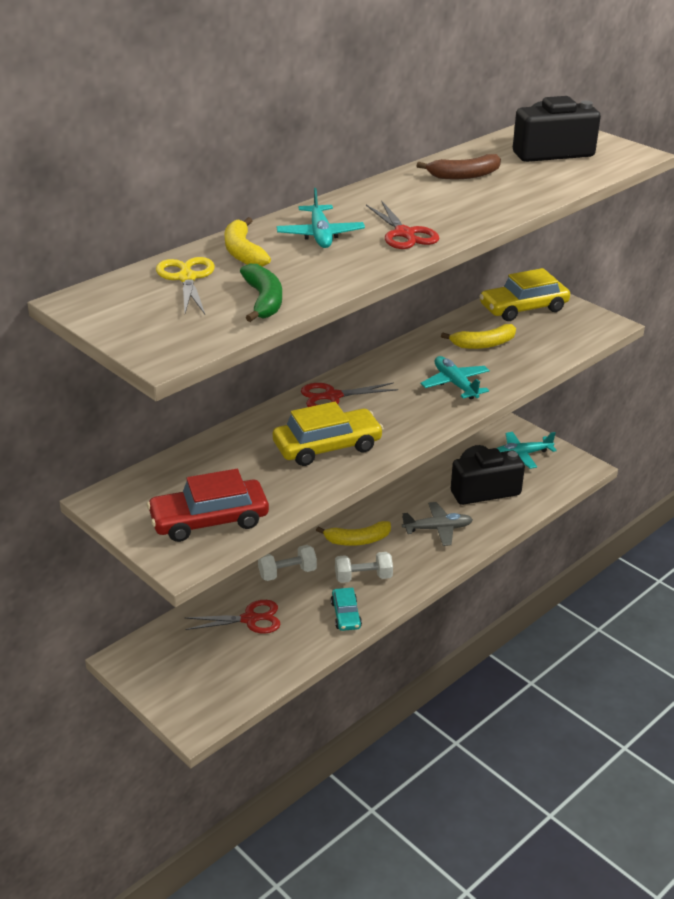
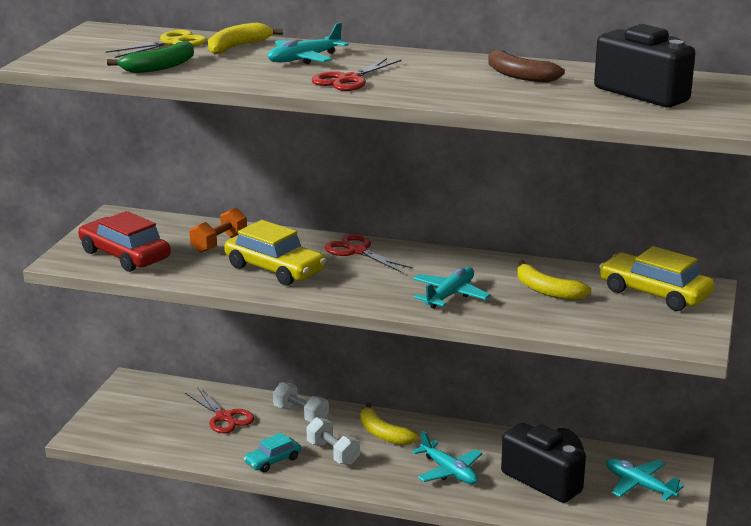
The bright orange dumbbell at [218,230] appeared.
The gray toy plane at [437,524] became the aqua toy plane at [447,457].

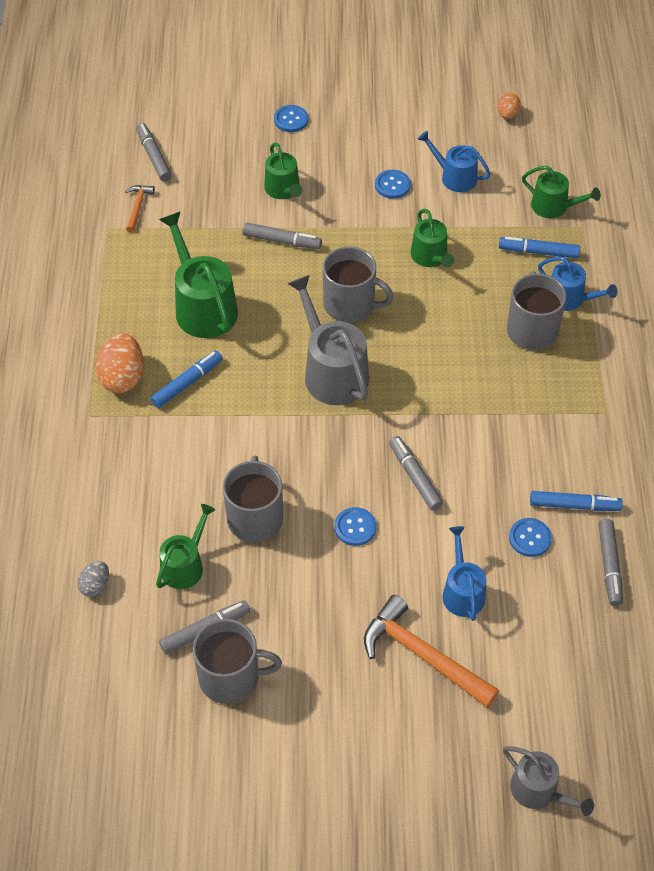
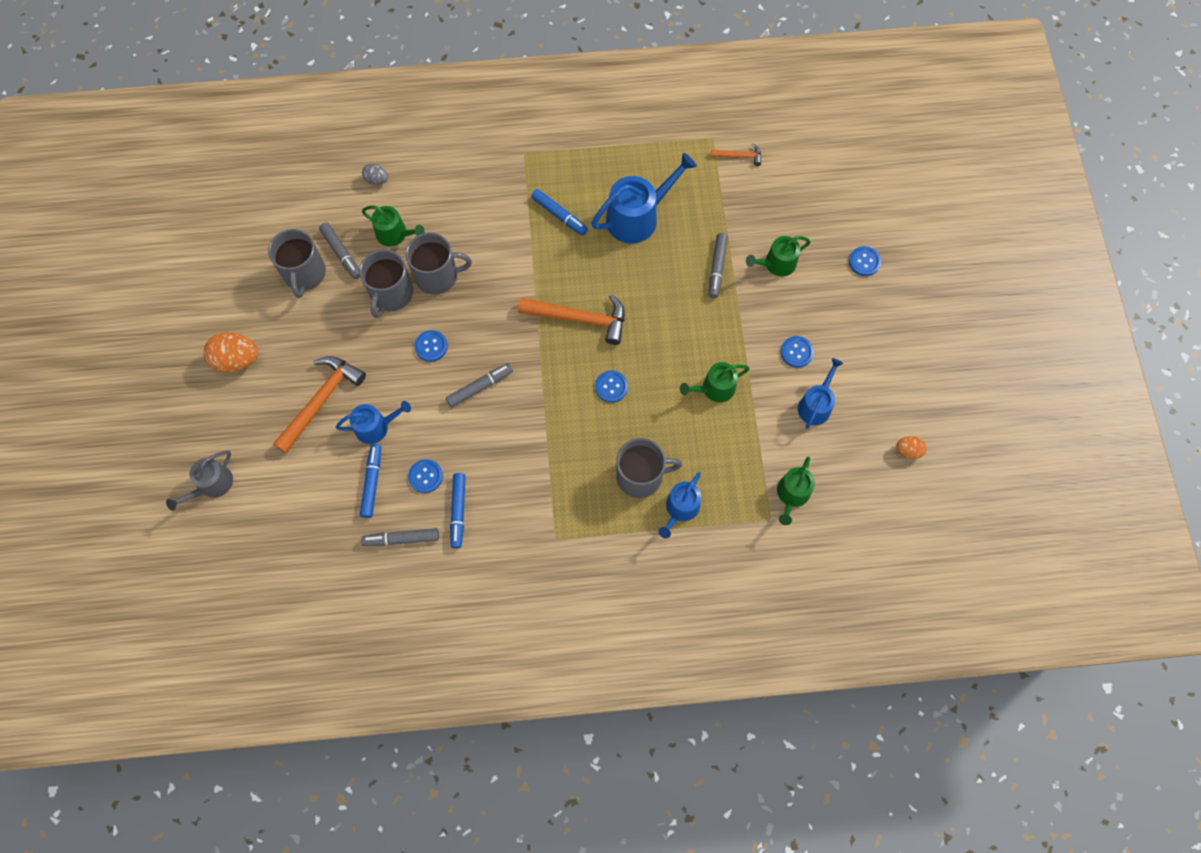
The gray felt pen at [154,152] disappeared.
The royal blue shirt button at [611,386] appeared.
The bright orange egg shape moved from [119,363] to [231,352].
The gray coffee mug moved from [358,284] to [386,284].
The royal blue felt pen moved from [539,247] to [370,481].
The gray watering pot at [328,340] was replaced by the bright orange claw hammer at [571,319].
The leaf-green watering pot at [198,275] became the royal blue watering pot at [644,198].

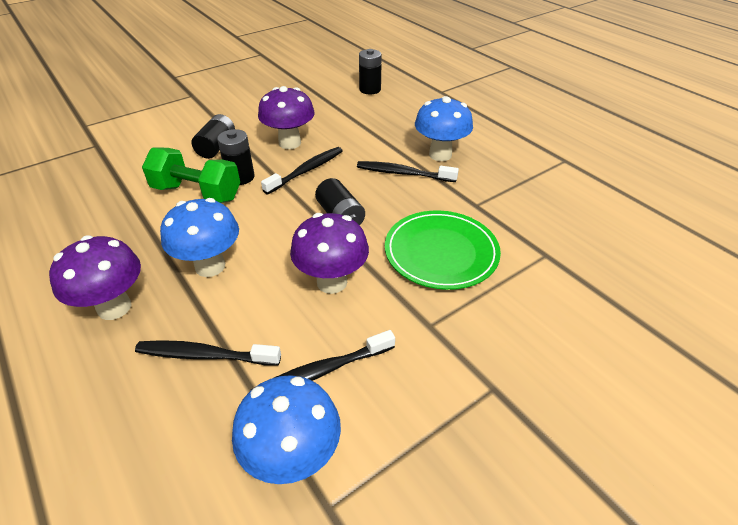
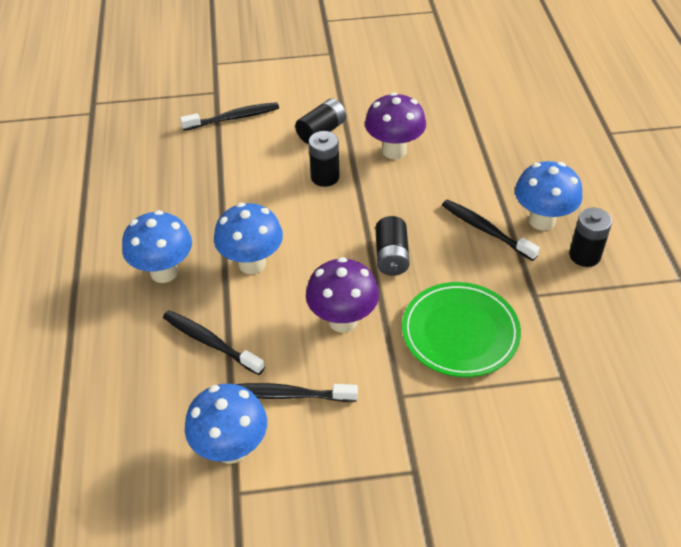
The leaf-green dumbbell at [191,175] disappeared.
The ebony toothbrush moved from [302,170] to [229,116].
The ebony battery moved from [370,72] to [590,237].
The purple toadstool at [95,277] became the royal blue toadstool at [157,246].

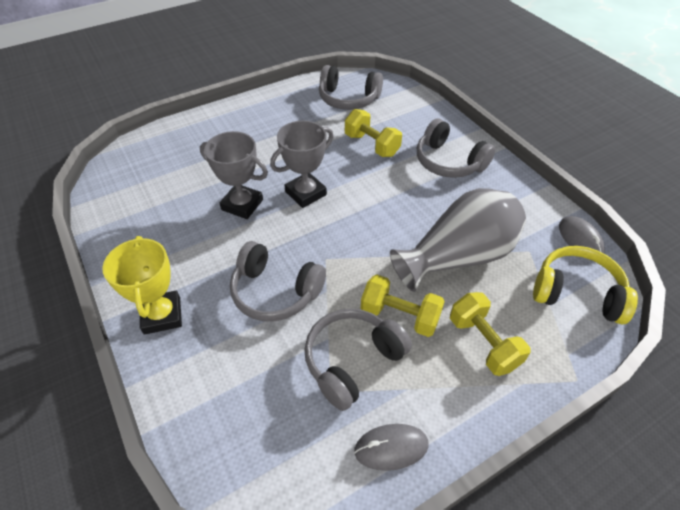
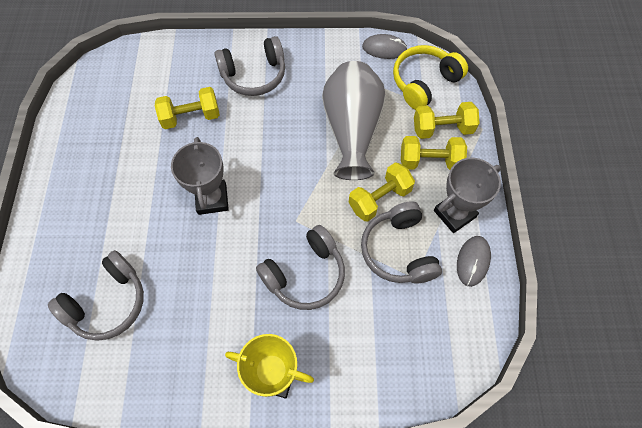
The yellow dumbbell at [447,120] appeared.
The gray prize cup moved from [234,175] to [467,195].
The gray headset moved from [351,87] to [96,295].

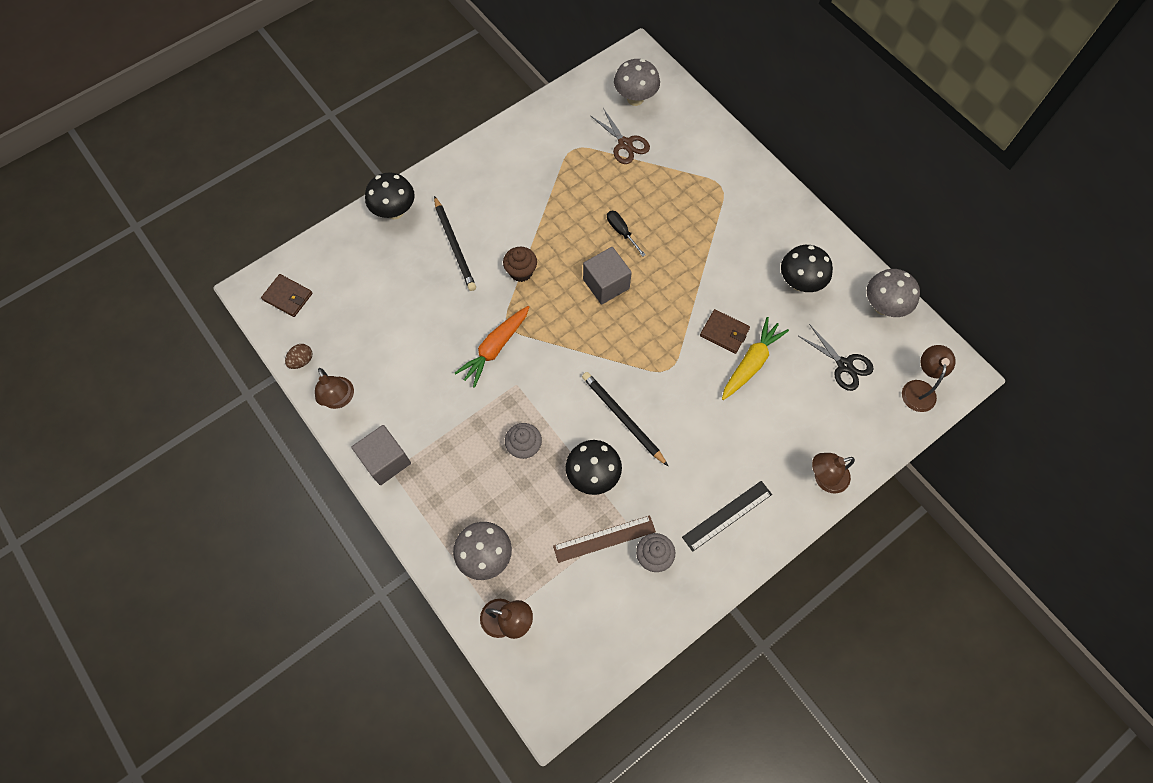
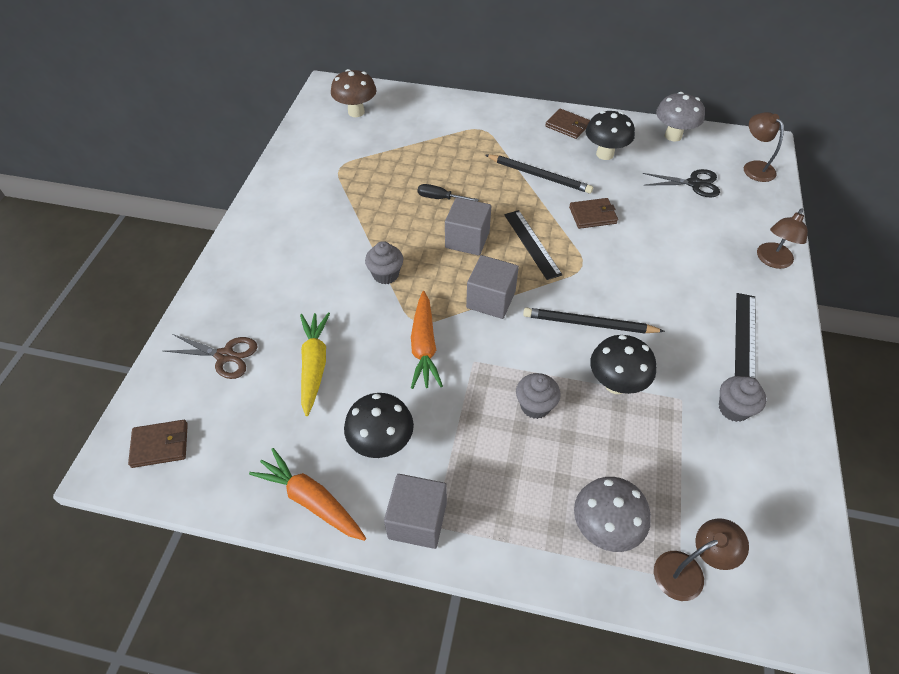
The brown egg shape at [298,356] disappeared.
The brown ruler at [604,539] disappeared.
The gray block at [492,287] appeared.
The ebony ruler at [533,245] appeared.
The brown card wallet at [567,123] appeared.
The ebony toadstool moved from [390,196] to [379,425].
The ebony pencil moved from [455,243] to [539,174].
The brown pair of scissors moved from [620,136] to [211,356].
The yellow root vegetable moved from [755,358] to [315,364].
The brown lamp at [334,388] was replaced by the bright orange root vegetable at [307,494].
The brown fairy cake at [520,264] became the gray fairy cake at [384,262].
The gray toadstool at [637,82] became the brown toadstool at [354,93].

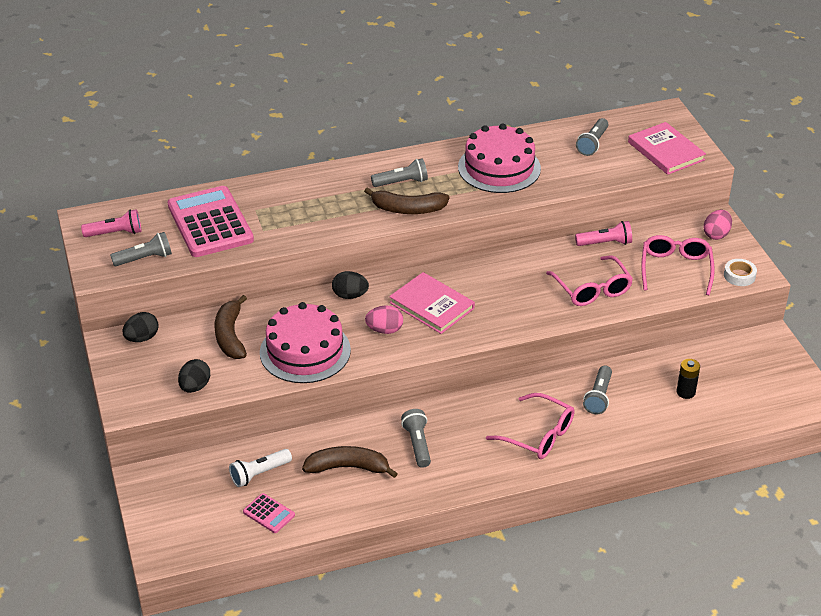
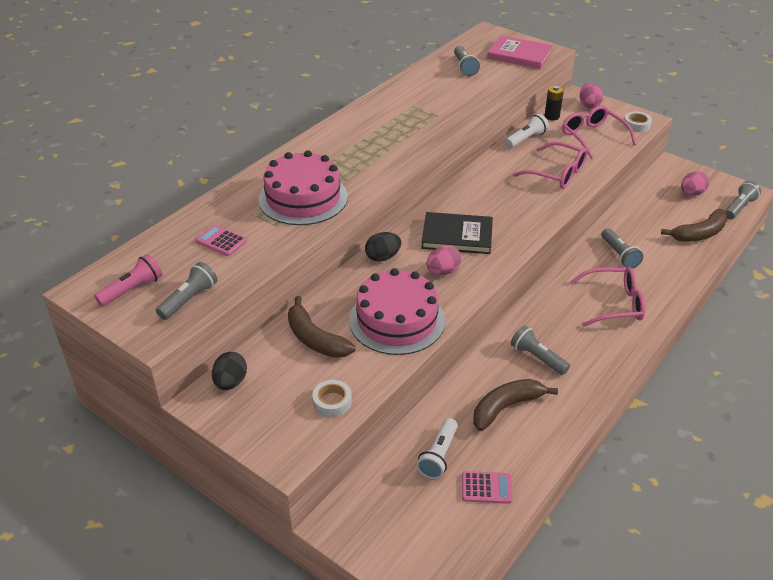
The rose-pink egg shape at [695,183] appeared.
The brown banana moved from [407,200] to [694,225].
The gray pocket torch moved from [399,172] to [743,200].
The rose-pink cake moved from [499,158] to [303,187].
The ebony battery moved from [688,379] to [554,103].
The ebony egg shape at [194,376] was replaced by the snow-white sticky tape at [332,398].
The rose-pink hardcover at [432,303] became the ebony hardcover at [457,233].
The rose-pink pocket torch at [603,233] became the snow-white pocket torch at [527,131].
The rose-pink adding machine at [210,221] changed to 0.43 times the size.

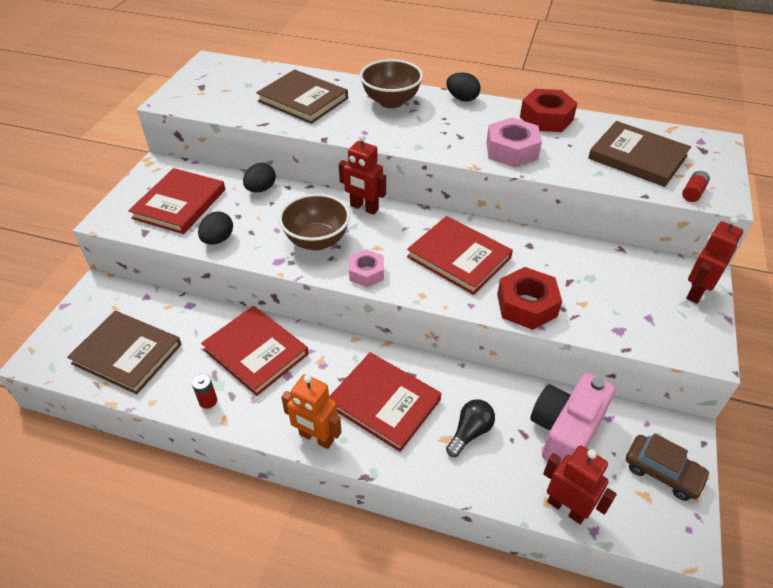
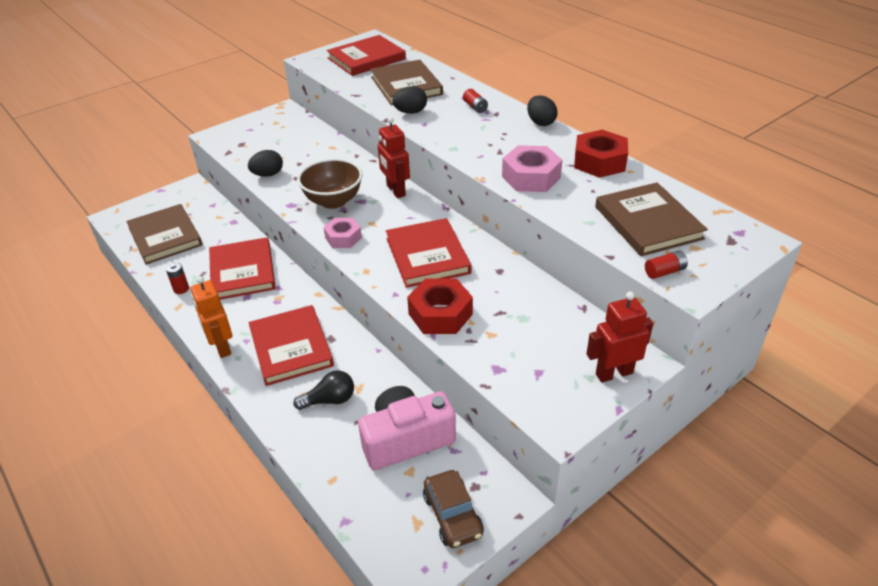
The crimson robot figure at [580,484] disappeared.
The crimson hardcover moved from [177,201] to [366,55].
The ebony egg shape moved from [259,177] to [410,100].
The brown serving bowl at [391,83] was replaced by the crimson battery at [475,101].

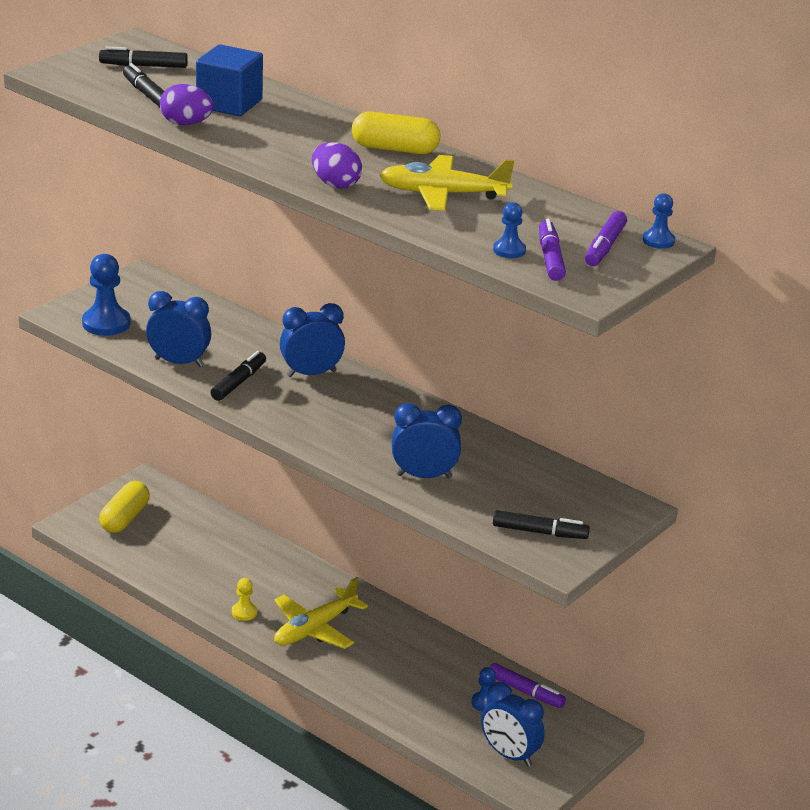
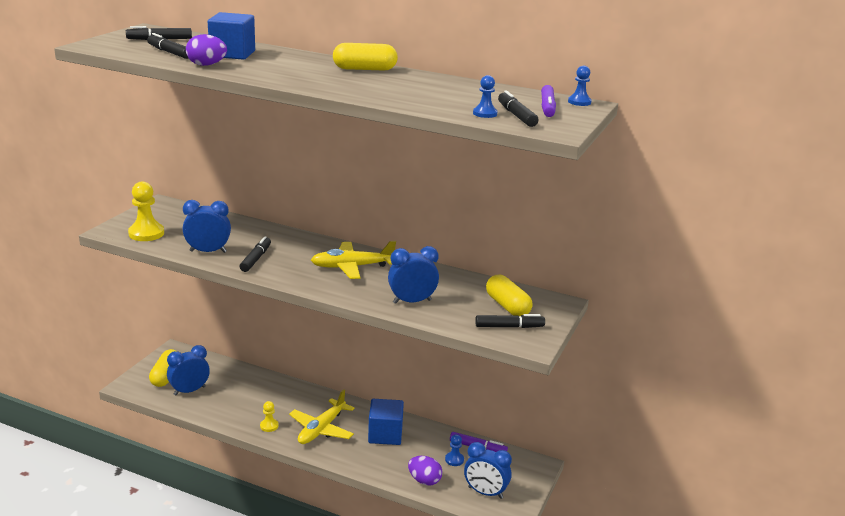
The royal blue block at [386,422] appeared.
The yellow pill shape at [509,295] appeared.
The royal blue alarm clock moved from [312,340] to [188,370].
The purple egg shape moved from [337,165] to [425,471].
The yellow toy plane moved from [446,183] to [353,260].
The royal blue game pawn at [106,295] became the yellow game pawn at [146,211].
The purple felt pen at [552,250] became the ebony felt pen at [518,108].

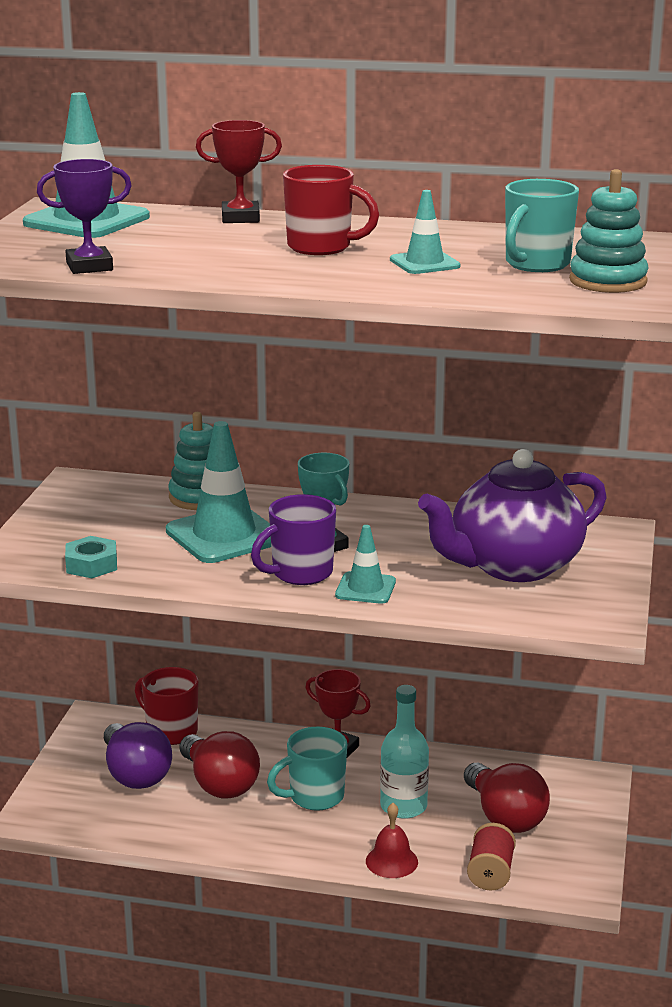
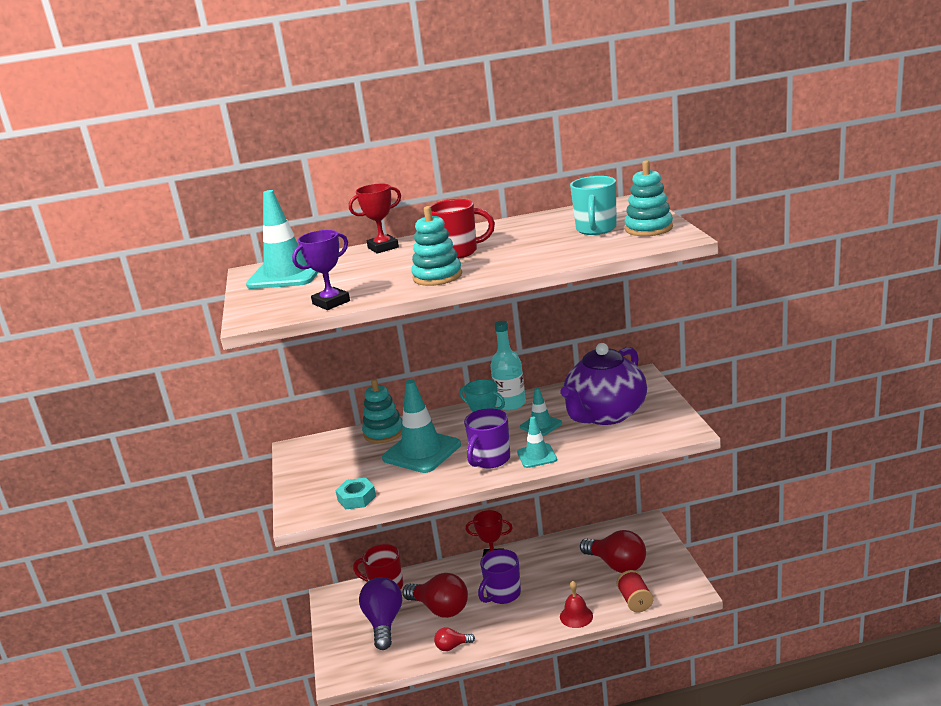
The aqua ring stacker at [436,246] appeared.
The crimson lightbulb at [454,639] appeared.
The aqua bottle moved from [404,752] to [508,365].
The aqua safety cone moved from [425,232] to [541,411].
The aqua coffee mug at [307,769] became the purple coffee mug at [499,576].
The purple lightbulb at [138,755] turned 135 degrees counterclockwise.

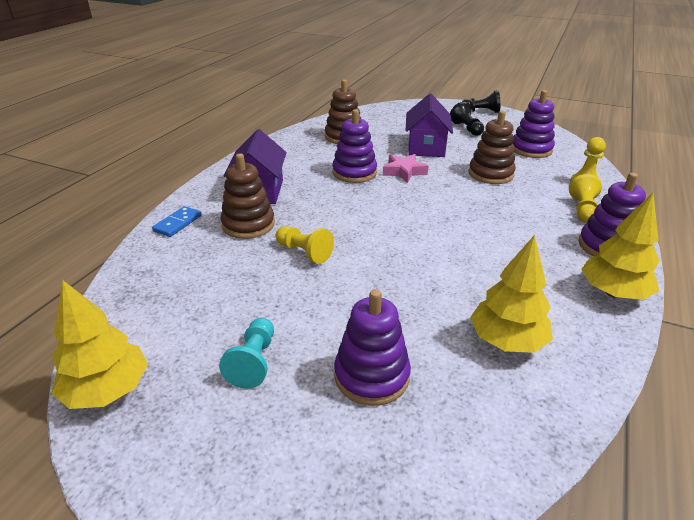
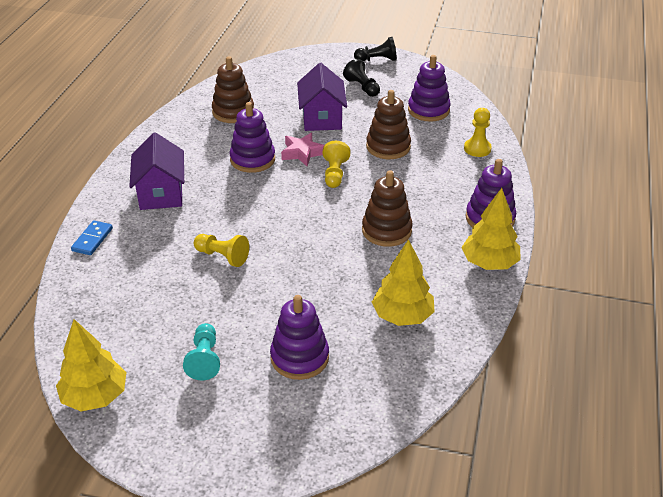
The brown ring stacker moved from [247,196] to [387,208].
The yellow game pawn moved from [585,198] to [336,164].

